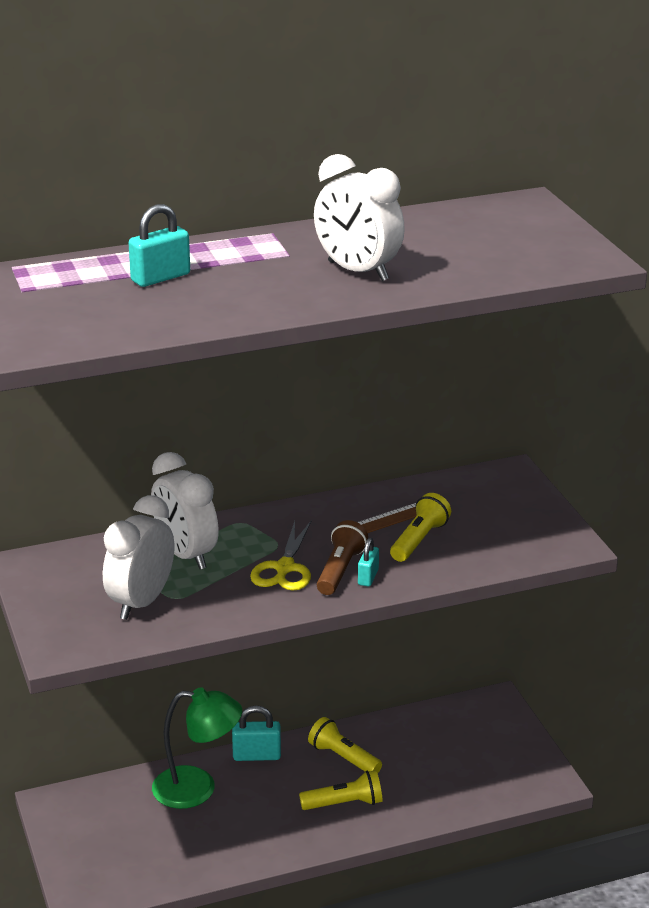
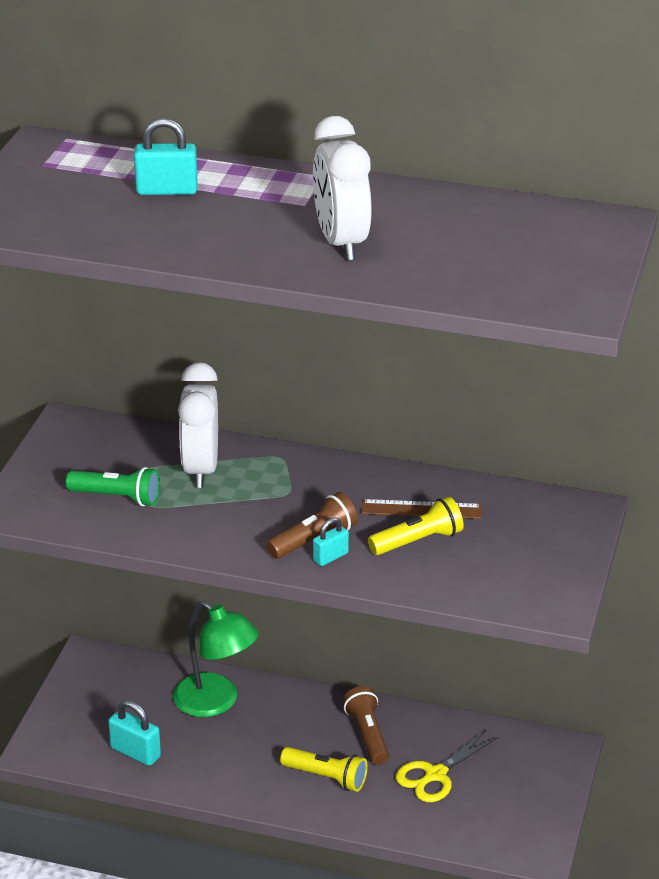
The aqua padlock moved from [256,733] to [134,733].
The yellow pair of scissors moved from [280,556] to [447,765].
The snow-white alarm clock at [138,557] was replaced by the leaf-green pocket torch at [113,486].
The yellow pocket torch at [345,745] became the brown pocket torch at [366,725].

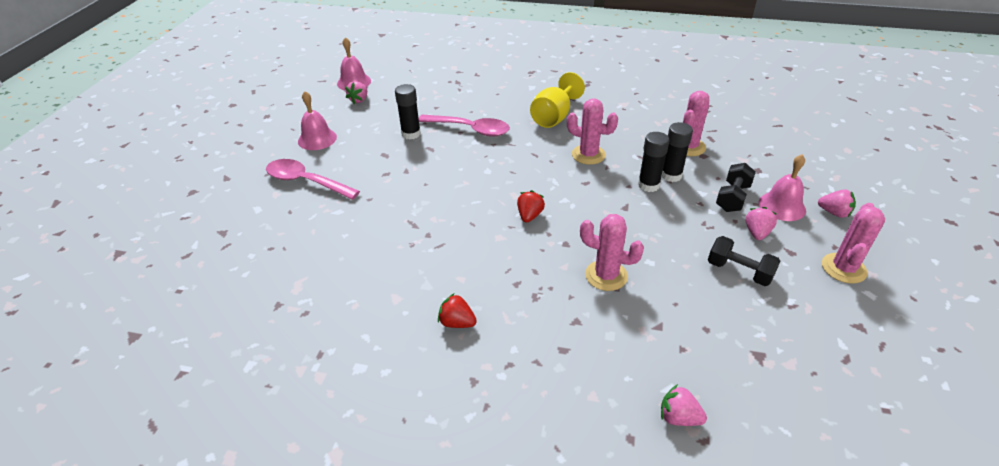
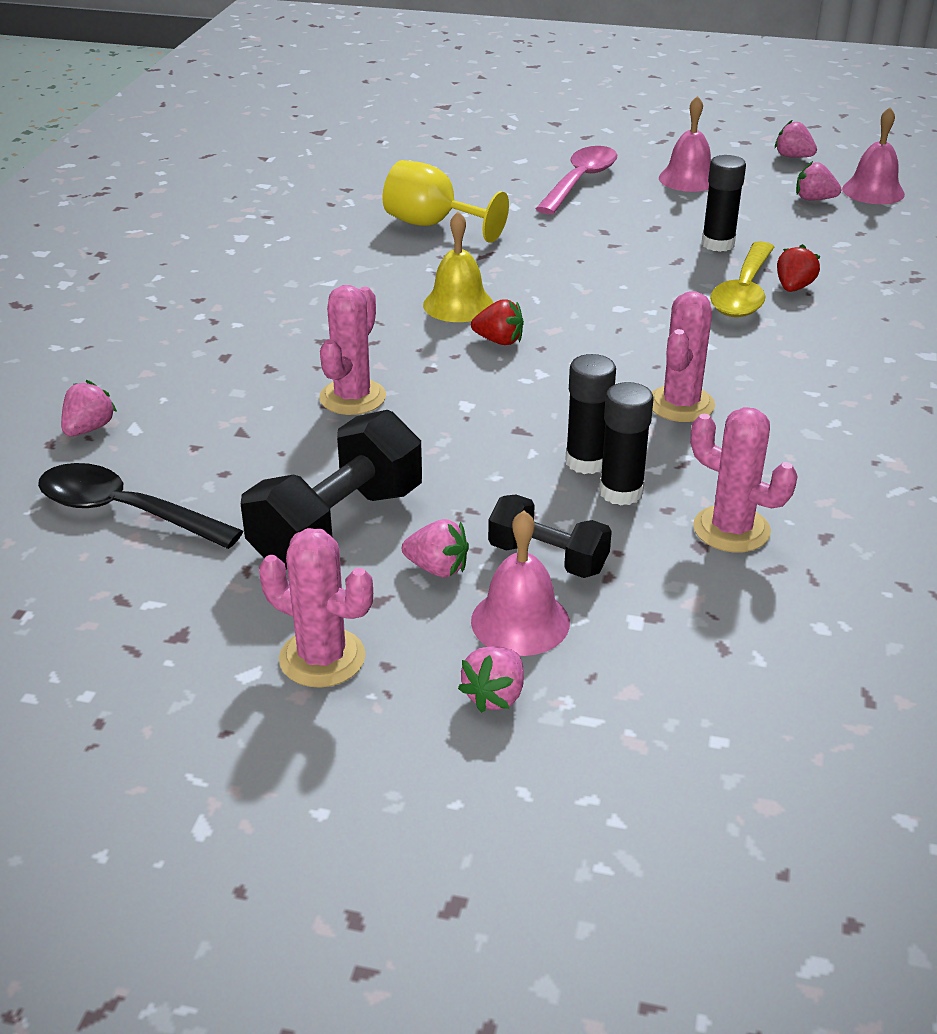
The ebony tablespoon at [140,506] appeared.
The yellow bell at [458,267] appeared.
The rose-pink berry at [796,139] appeared.
The crimson berry moved from [457,311] to [799,268].
The yellow chalice moved from [557,100] to [446,201].
The rose-pink tablespoon at [464,126] became the yellow tablespoon at [742,279].
The ebony dumbbell at [744,261] changed to 1.67 times the size.

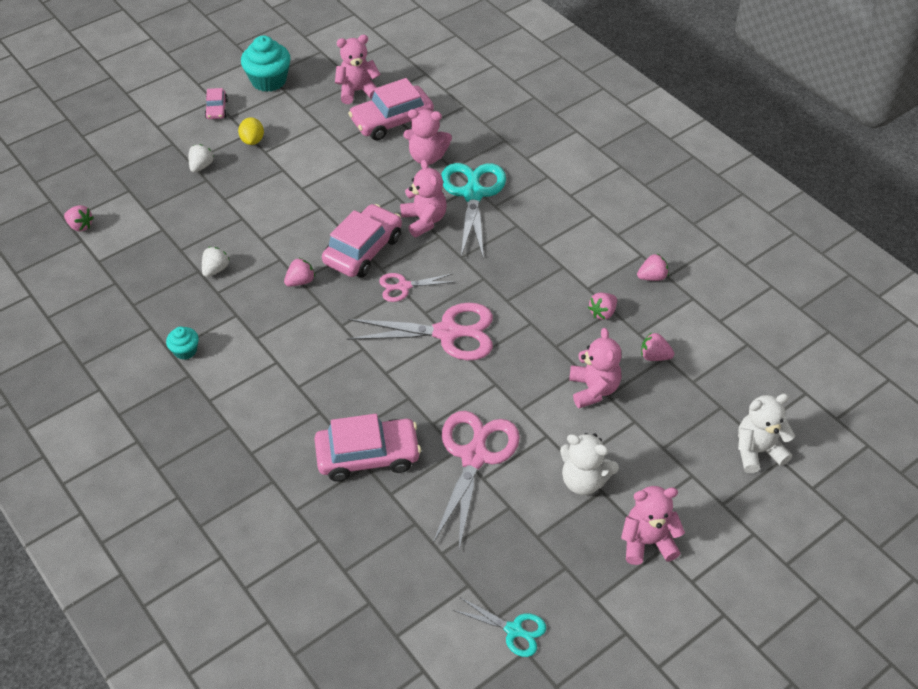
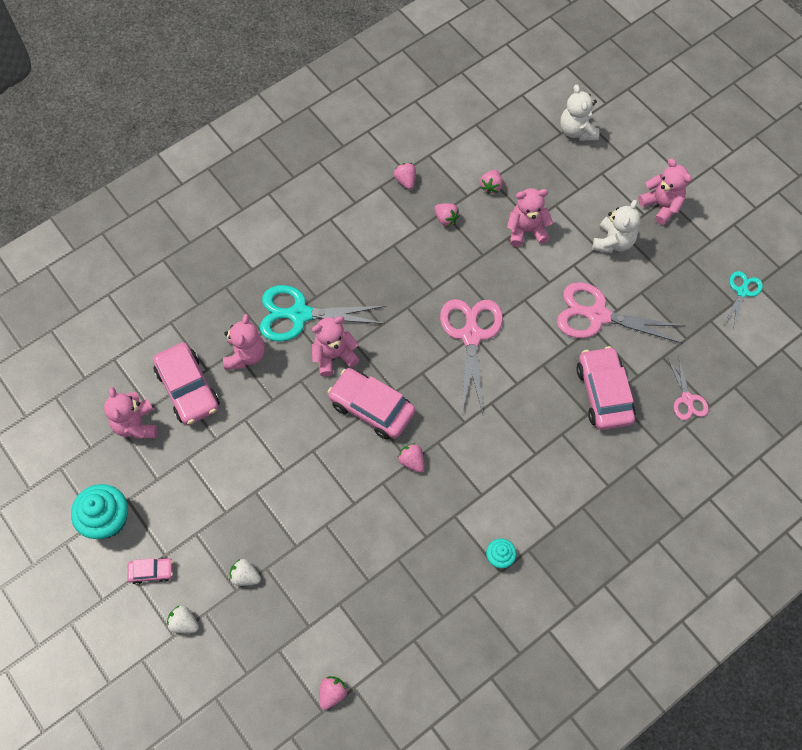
The yellow citrus fruit at [251,131] disappeared.
The snow-white berry moved from [215,262] to [183,619].
The rose-pink pair of scissors moved from [416,287] to [688,387].
The rose-pink teddy bear at [653,525] turned 150 degrees clockwise.

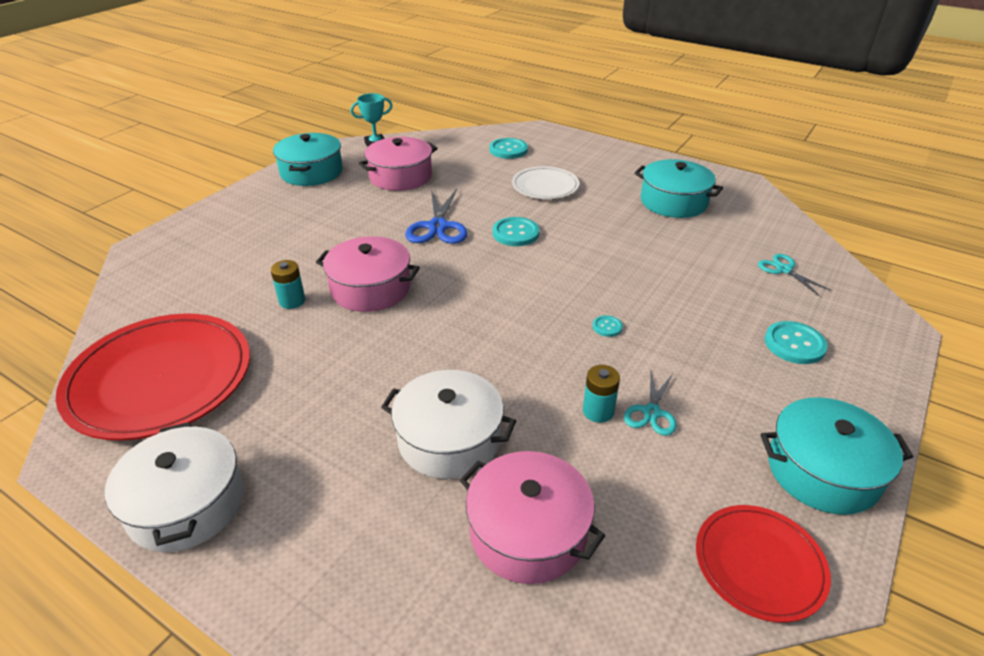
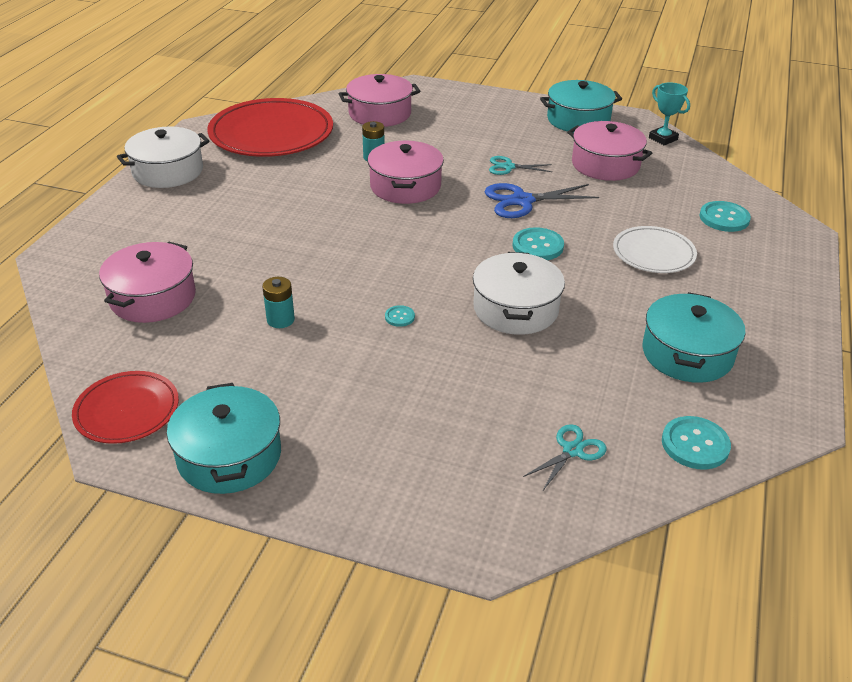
The rose-pink pot at [379,100] appeared.
The snow-white pot moved from [448,424] to [519,293].
The aqua pair of scissors moved from [650,404] to [520,165].
The aqua shirt button moved from [796,342] to [696,443].

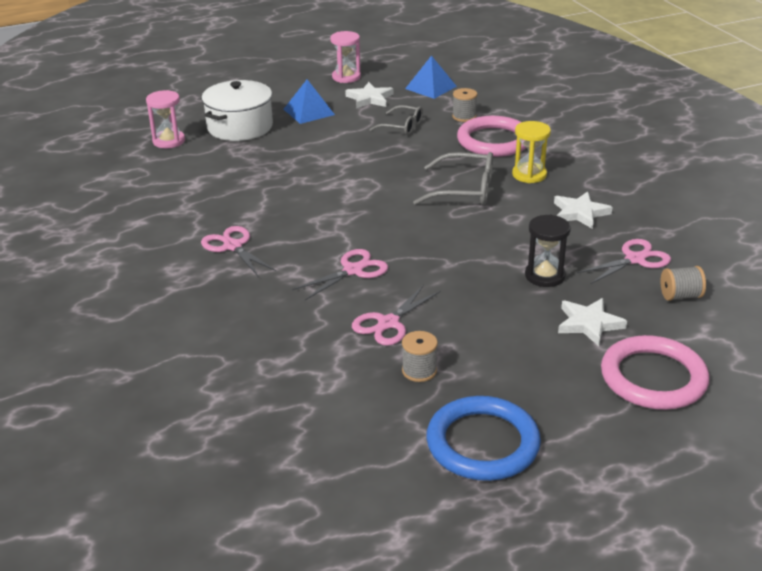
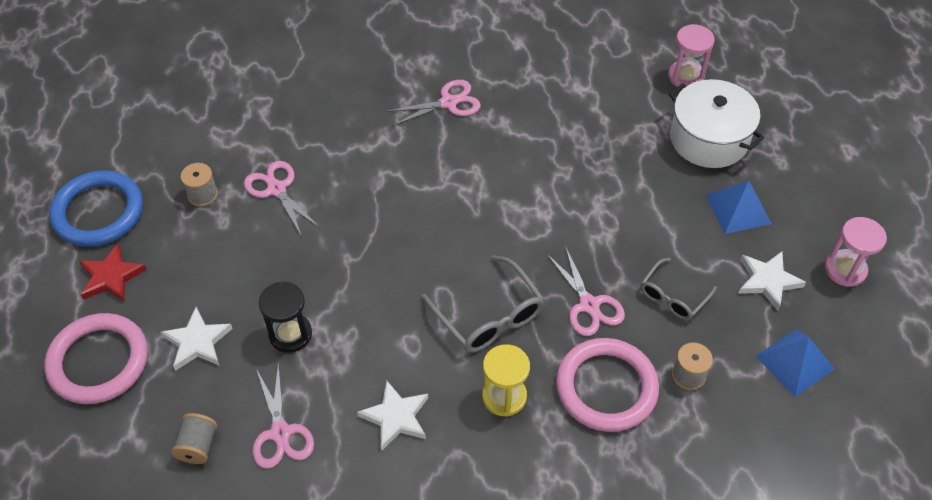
The crimson star shape at [113,273] appeared.
The rose-pink pair of scissors moved from [340,274] to [585,291].
The gray spectacles at [453,179] turned 60 degrees counterclockwise.

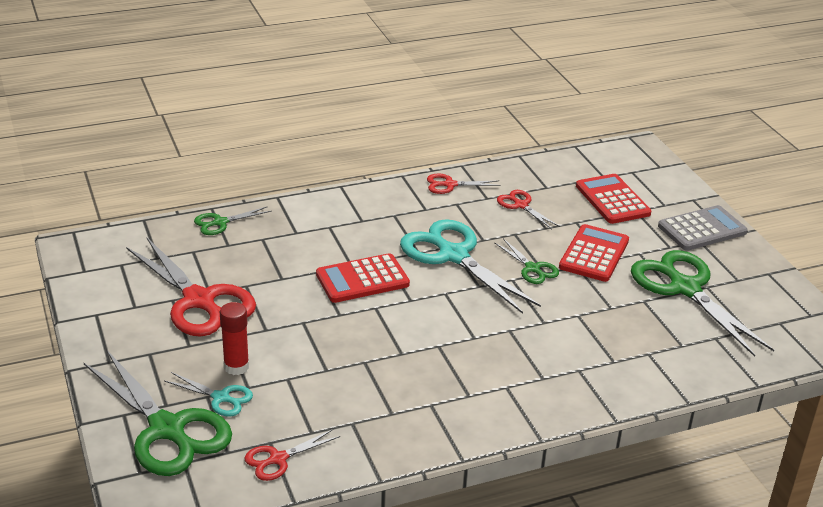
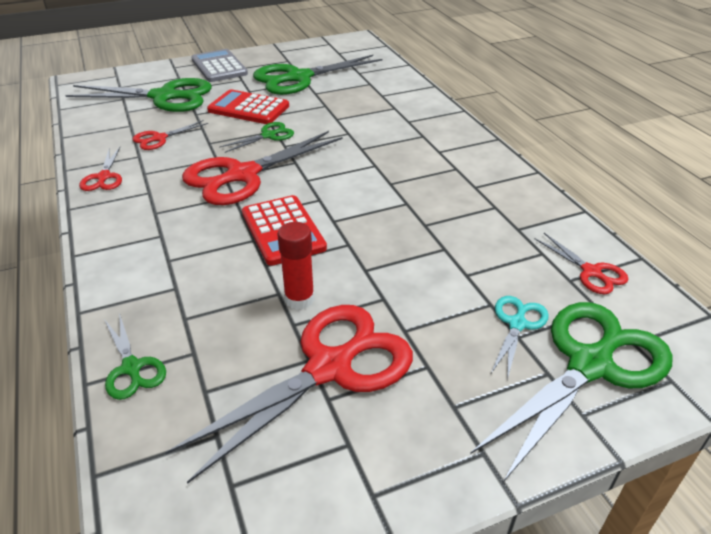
The crimson glue moved from [234,338] to [295,266].
The crimson adding machine at [614,199] was replaced by the leaf-green pair of scissors at [138,95].
The aqua pair of scissors at [470,266] became the crimson pair of scissors at [262,168].

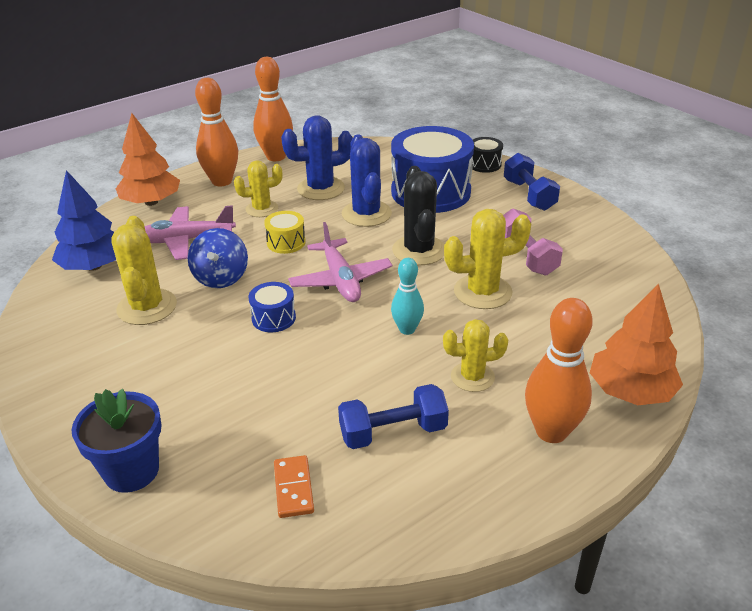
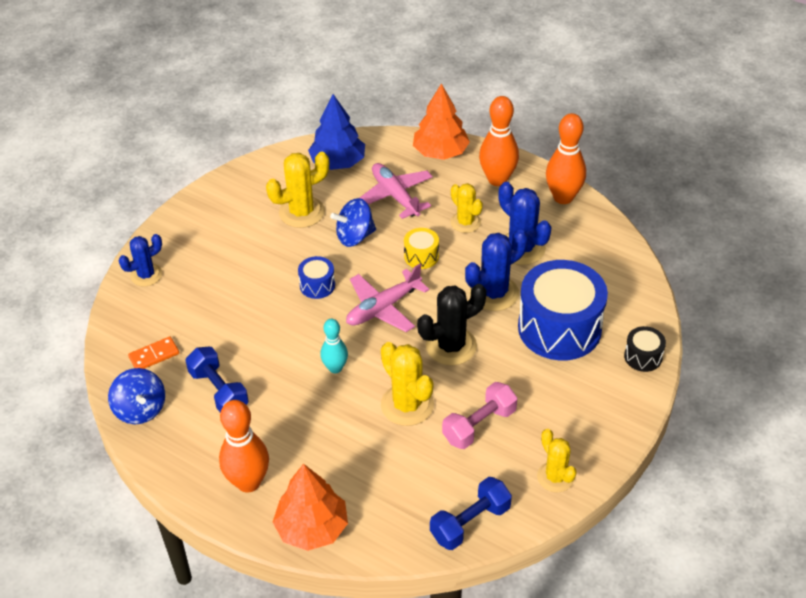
The royal blue toy top at [136,396] appeared.
The yellow saguaro cactus moved from [475,355] to [557,461].
The royal blue dumbbell moved from [532,182] to [471,513].
The royal blue plant pot at [117,441] was replaced by the royal blue saguaro cactus at [140,260].

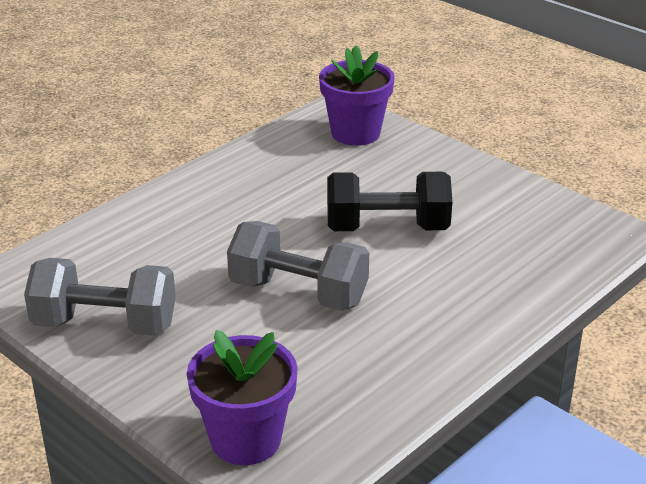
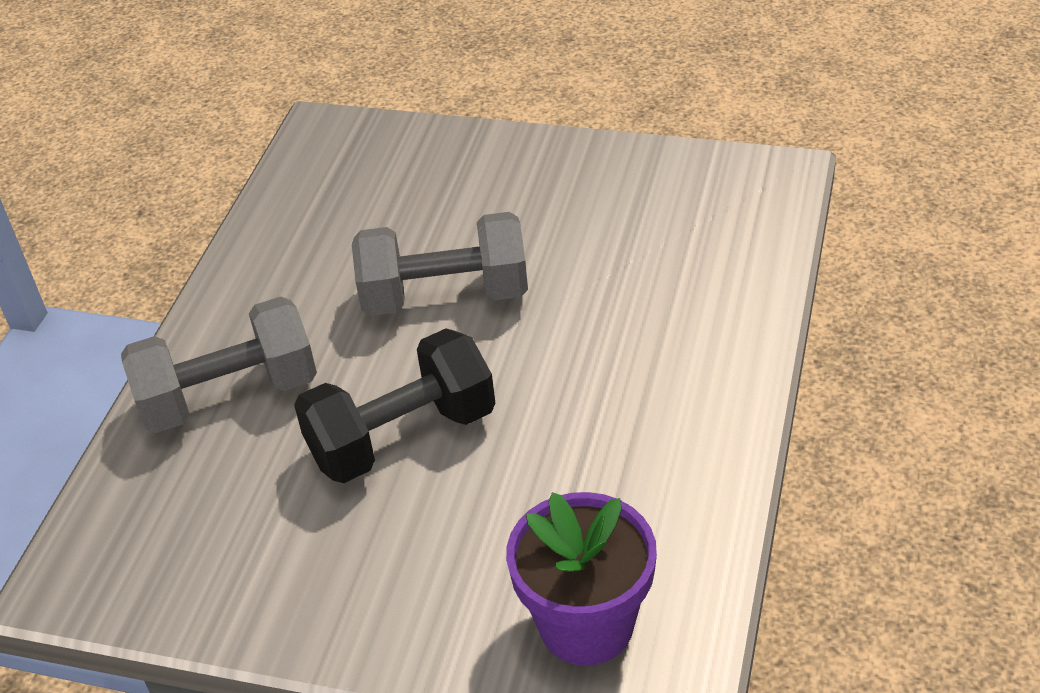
The purple plant pot at [242,397] disappeared.
The gray dumbbell moved from [100,297] to [219,365].

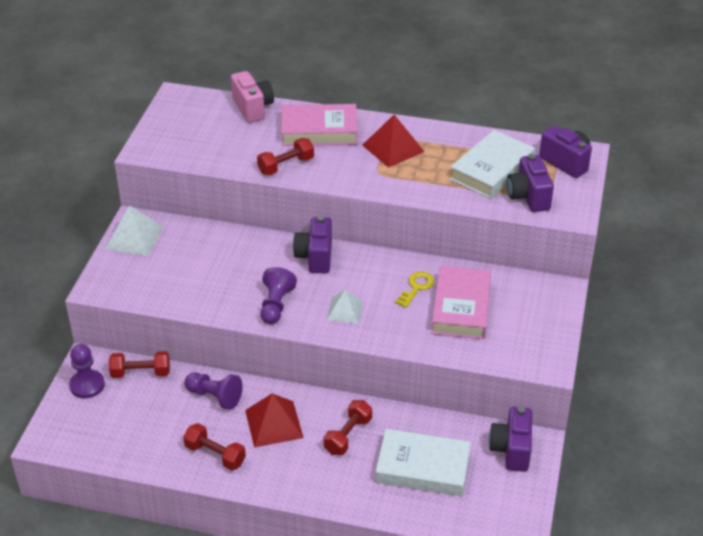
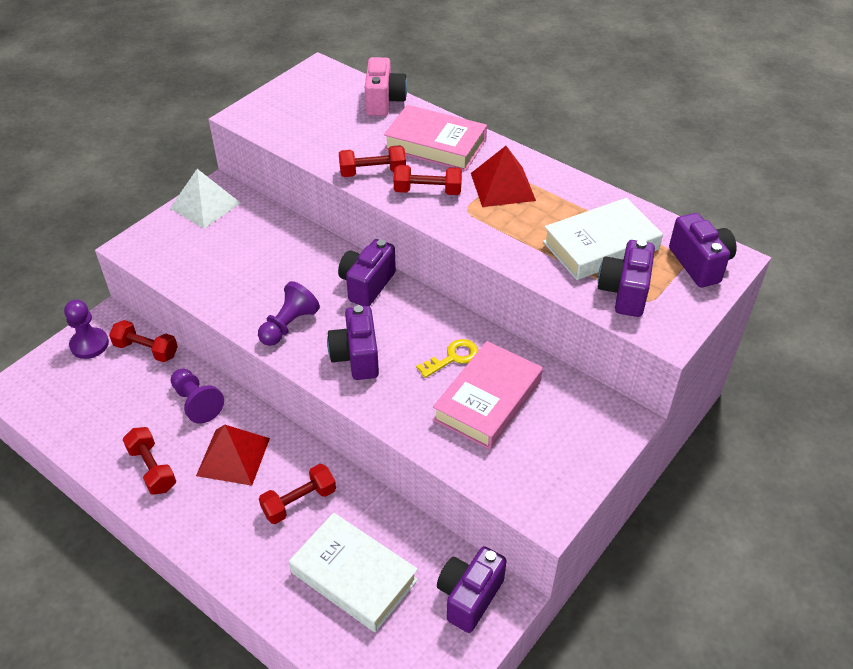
The crimson dumbbell at [428,180] appeared.
The snow-white pyramid at [345,307] was replaced by the purple camera at [353,342].

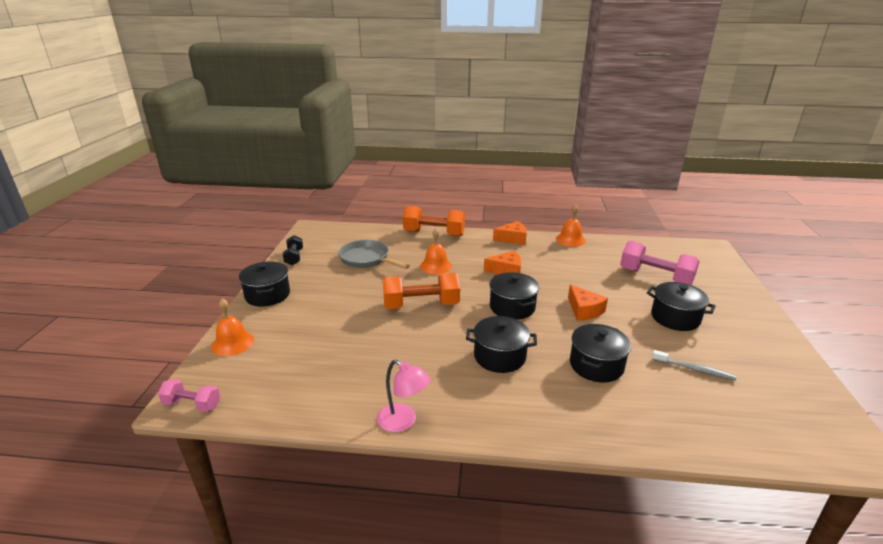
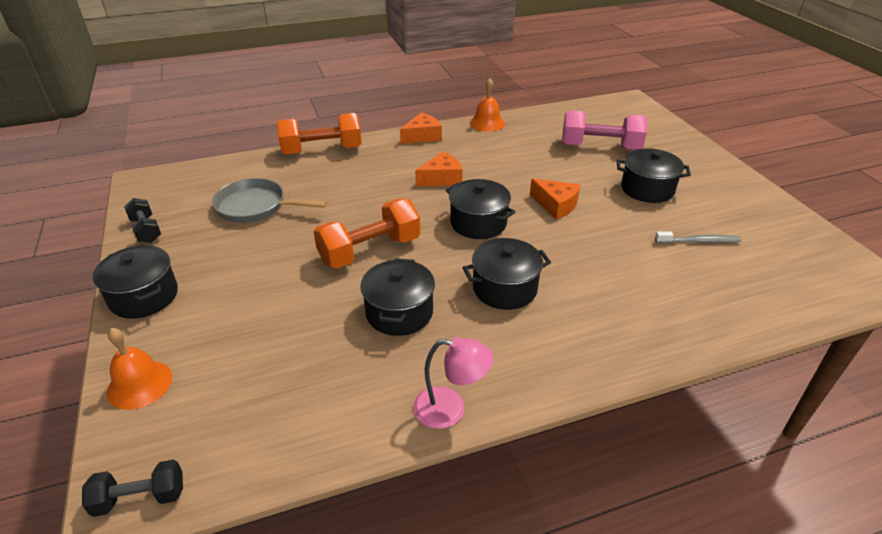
The bright orange bell at [436,251] disappeared.
The ebony pot moved from [600,353] to [397,297].
The rose-pink dumbbell at [189,395] became the ebony dumbbell at [132,488].

